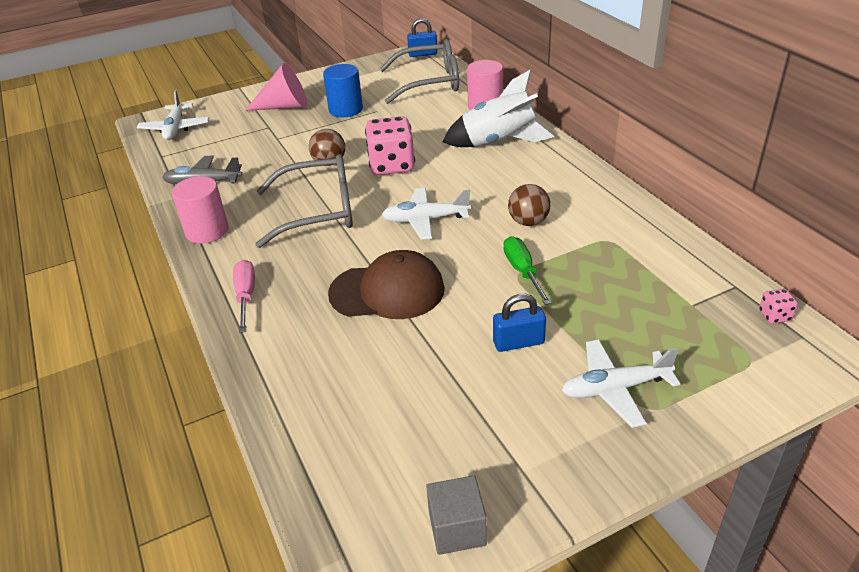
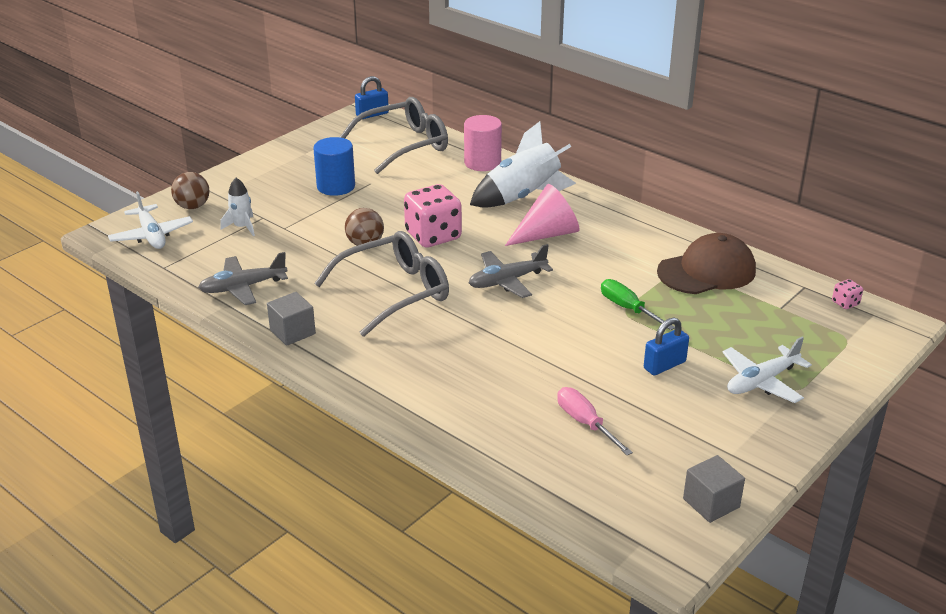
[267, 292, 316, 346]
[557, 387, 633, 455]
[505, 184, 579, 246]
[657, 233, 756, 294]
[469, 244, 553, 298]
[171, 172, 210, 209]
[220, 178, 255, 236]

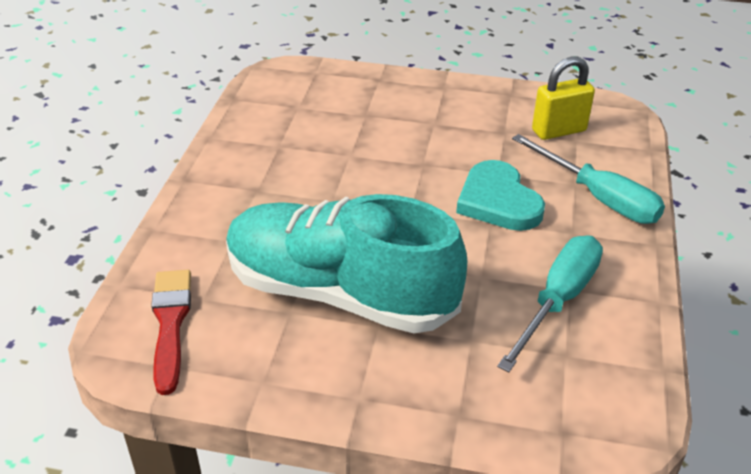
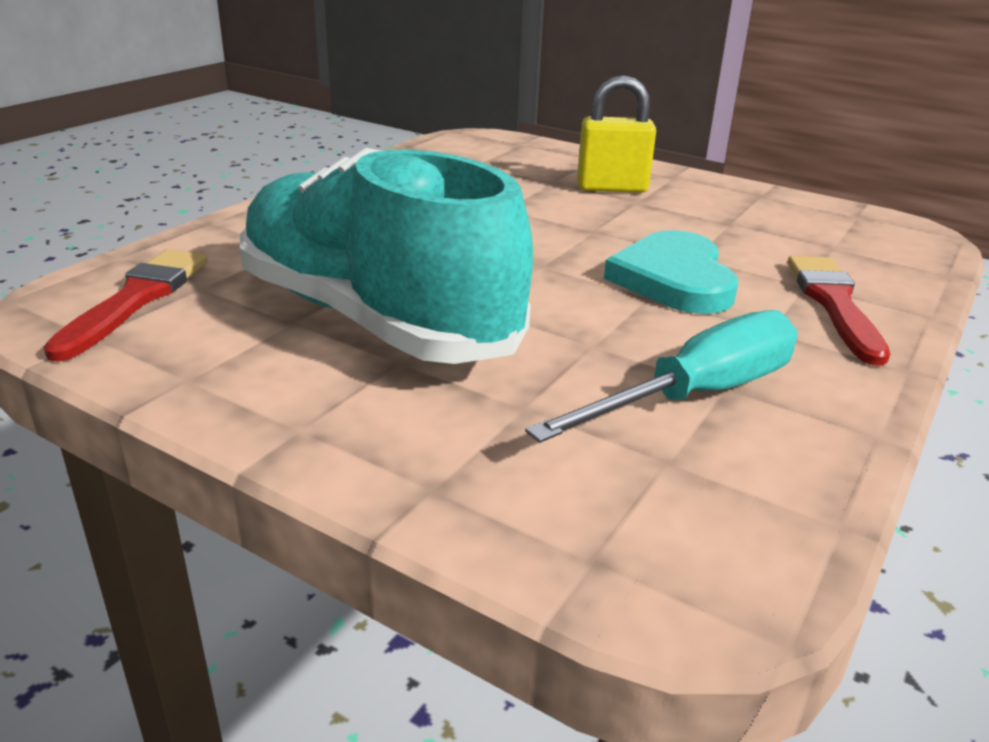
[788, 256, 890, 366]
[577, 75, 656, 193]

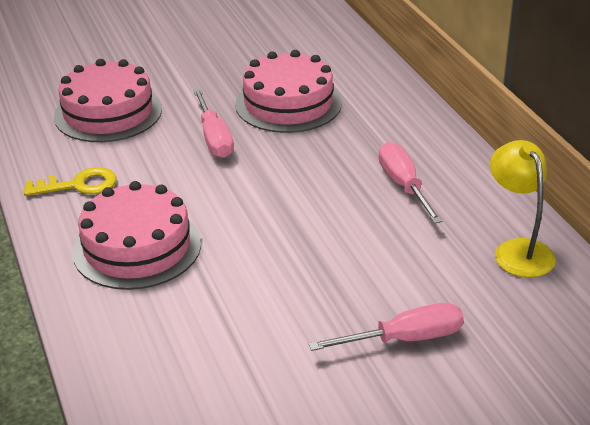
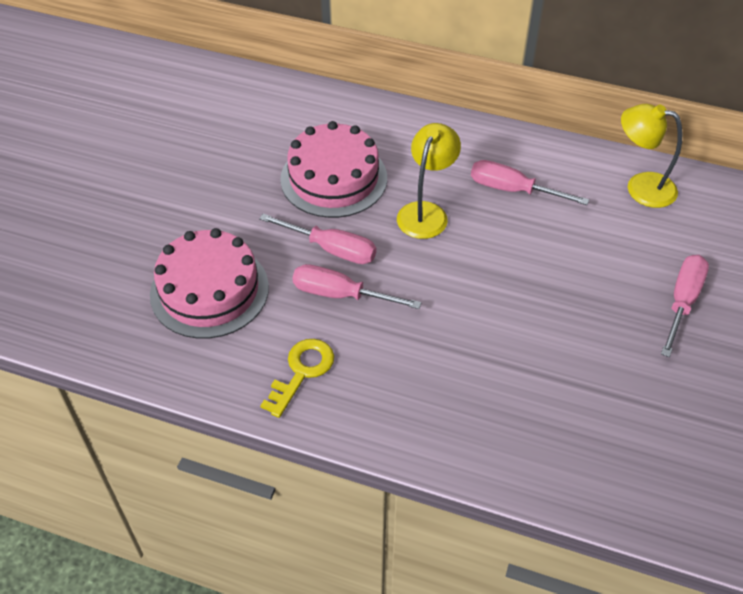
[72, 181, 201, 290] (first image)
[293, 264, 422, 309]
[397, 123, 461, 239]

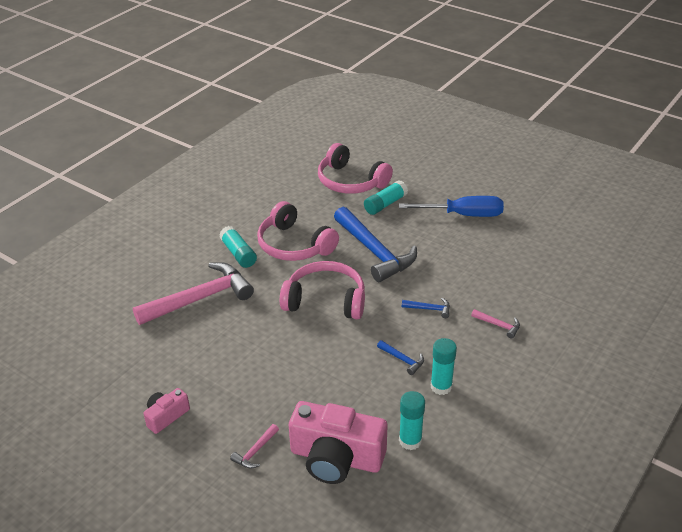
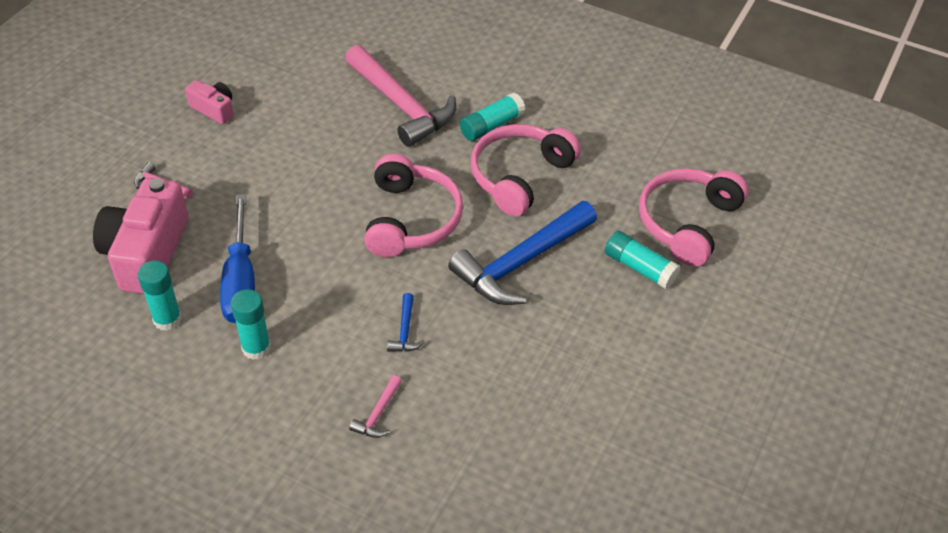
[377, 340, 424, 375] (first image)
[220, 194, 255, 323]

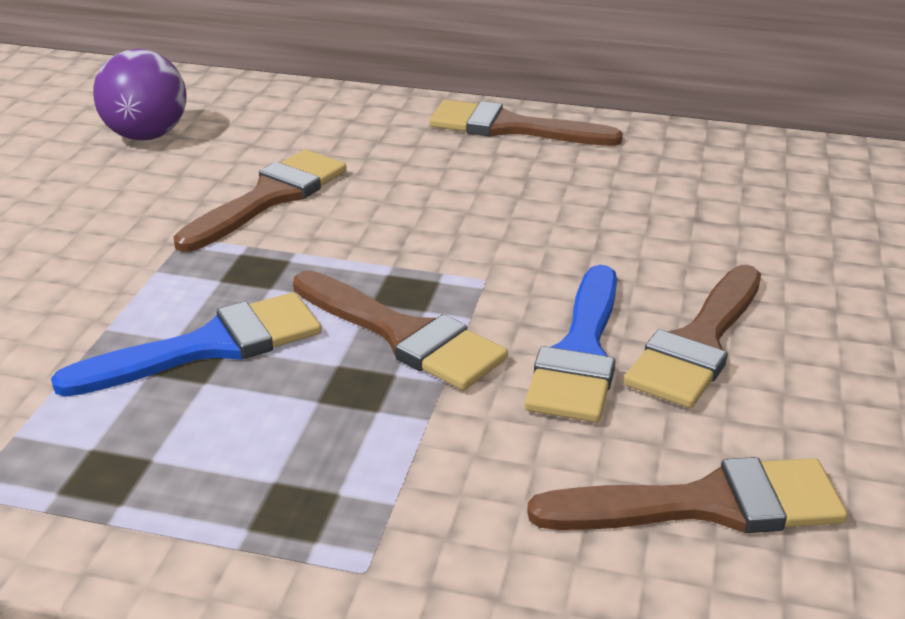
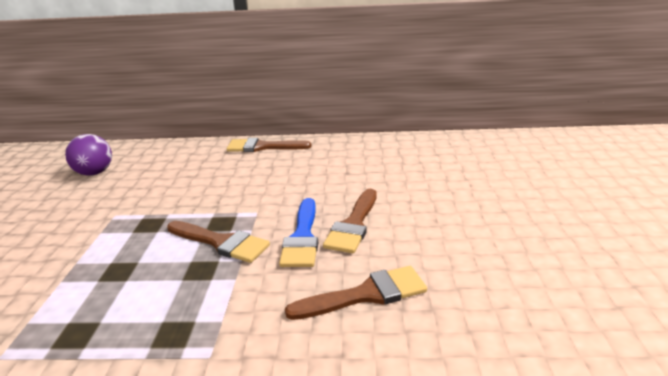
[51, 292, 322, 397] (first image)
[173, 150, 346, 252] (first image)

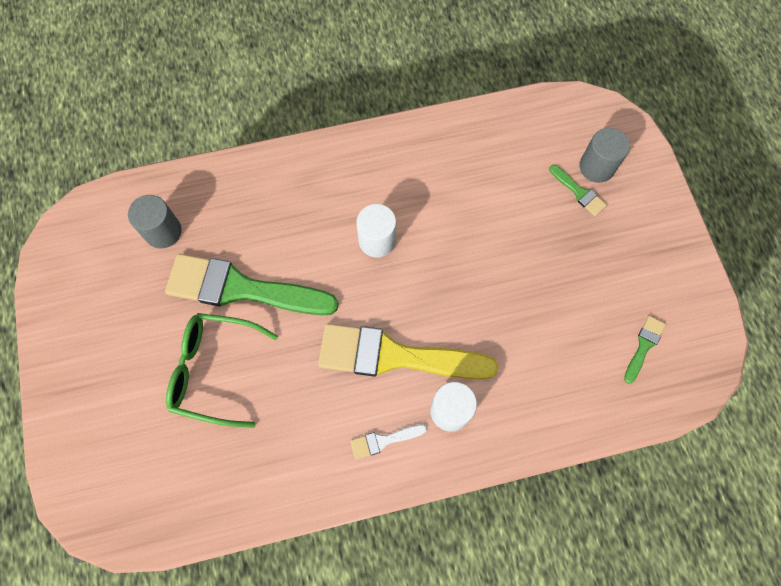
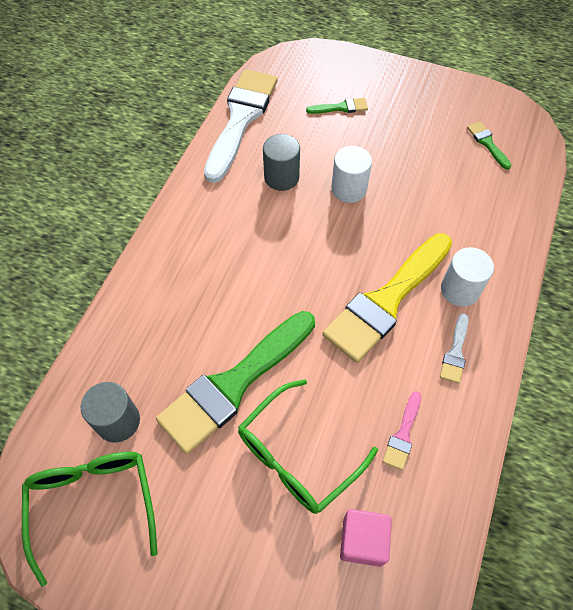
[331, 146, 372, 203]
[263, 134, 300, 191]
[22, 452, 158, 587]
[204, 69, 277, 183]
[340, 509, 392, 567]
[383, 391, 421, 470]

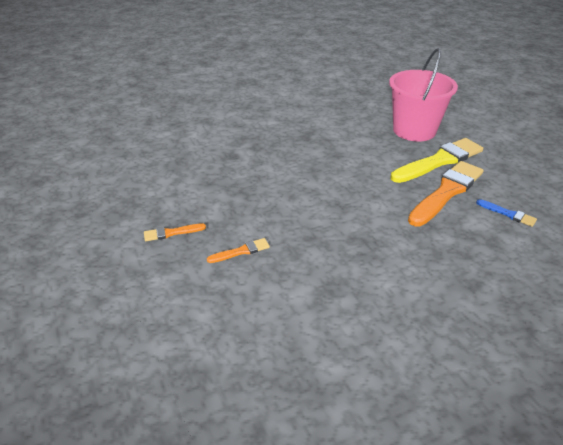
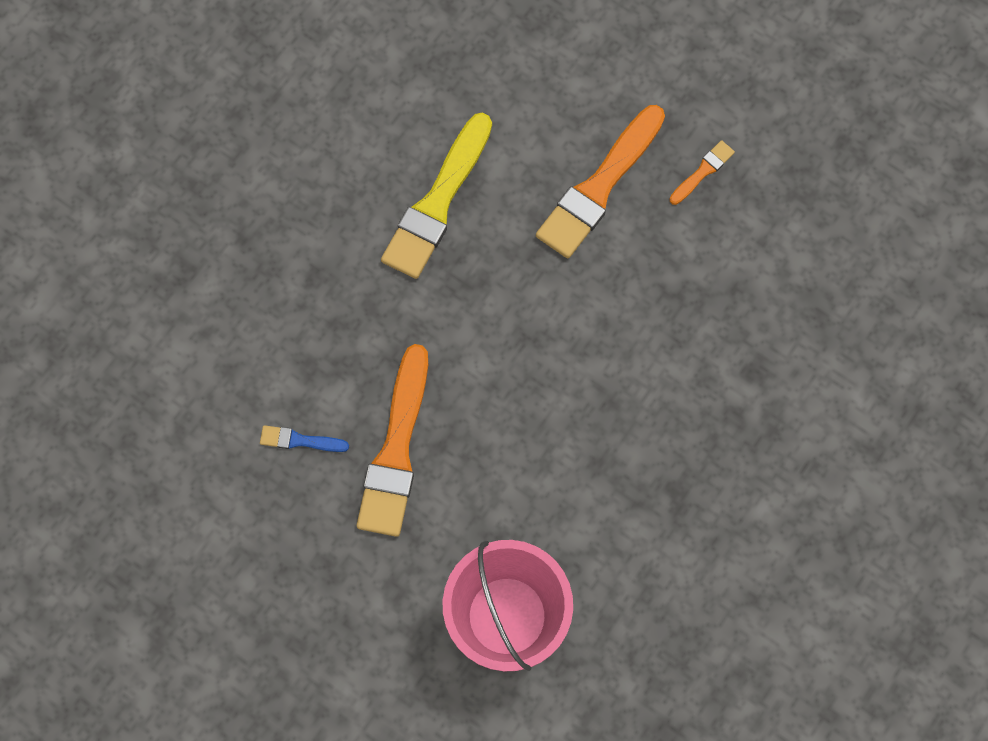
[536, 105, 665, 258]
[381, 113, 492, 279]

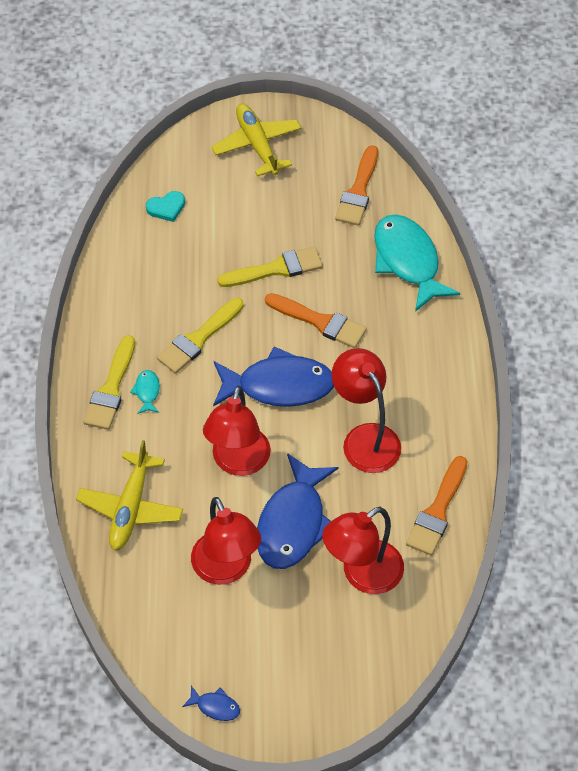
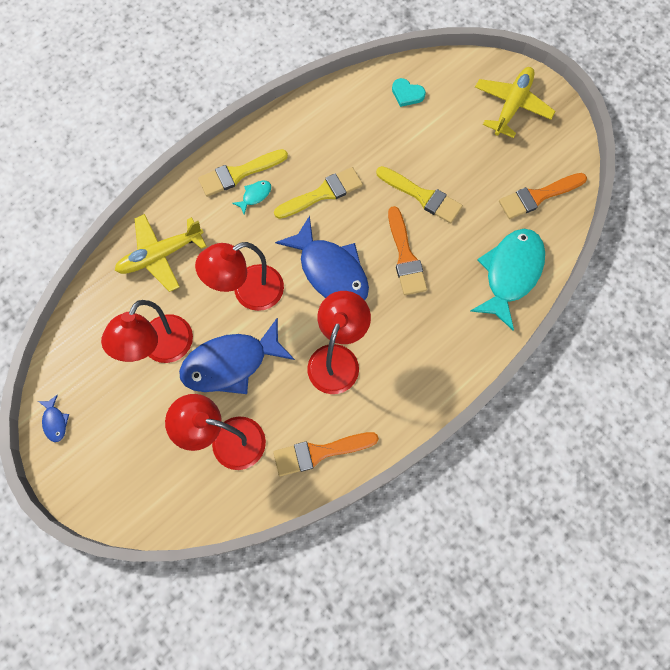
[274, 167, 363, 219]

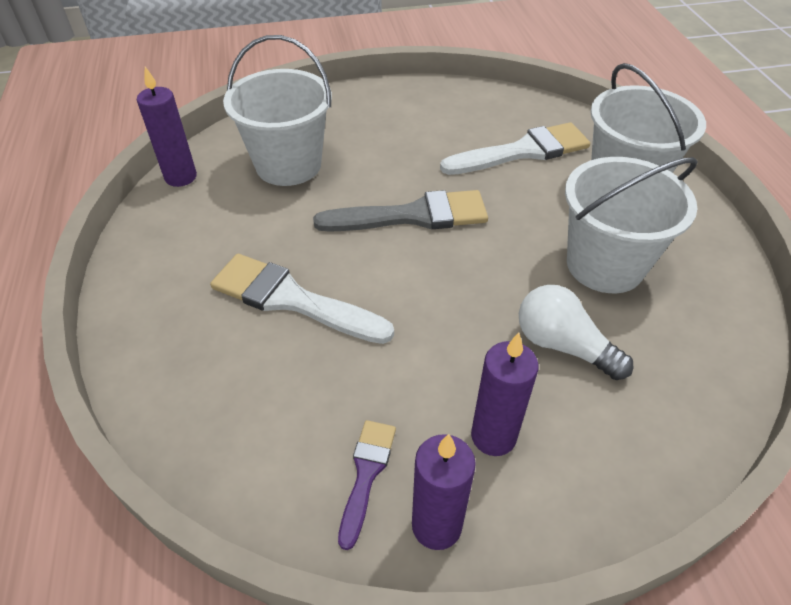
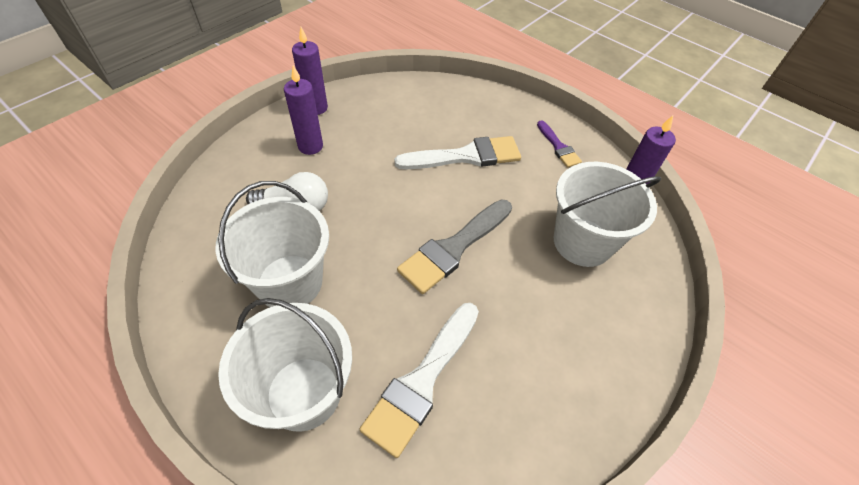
[537, 120, 582, 167]

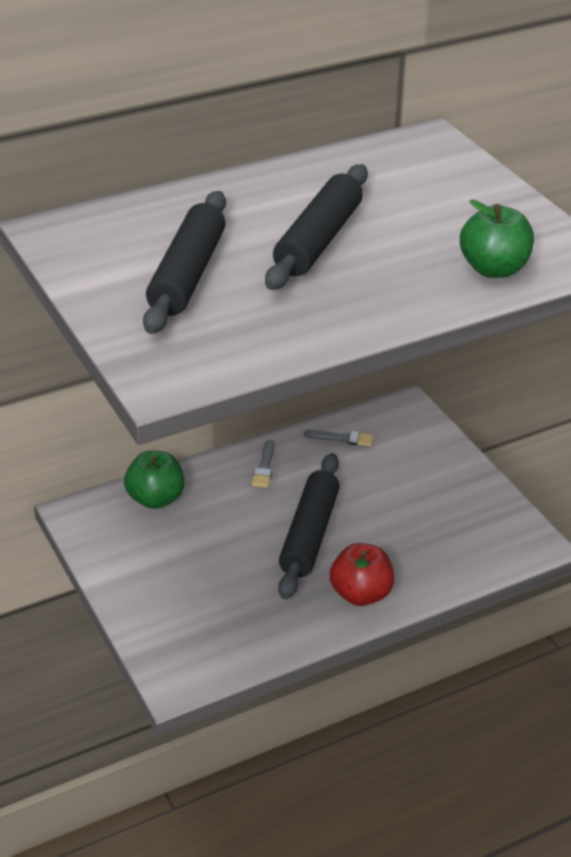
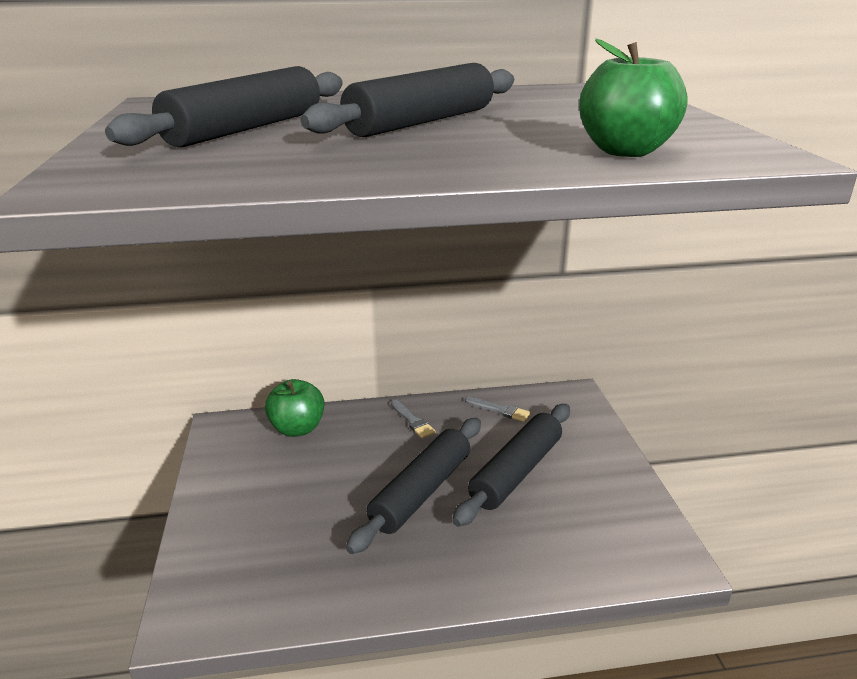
[391, 400, 436, 438]
[330, 543, 394, 606] (first image)
[452, 404, 570, 527]

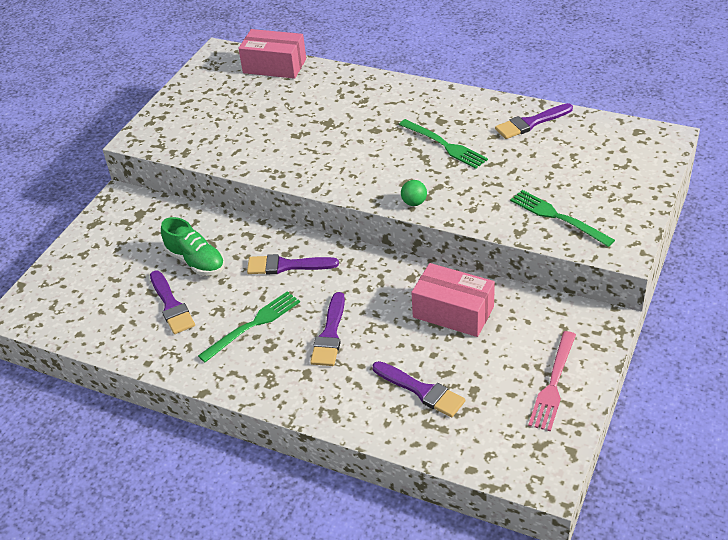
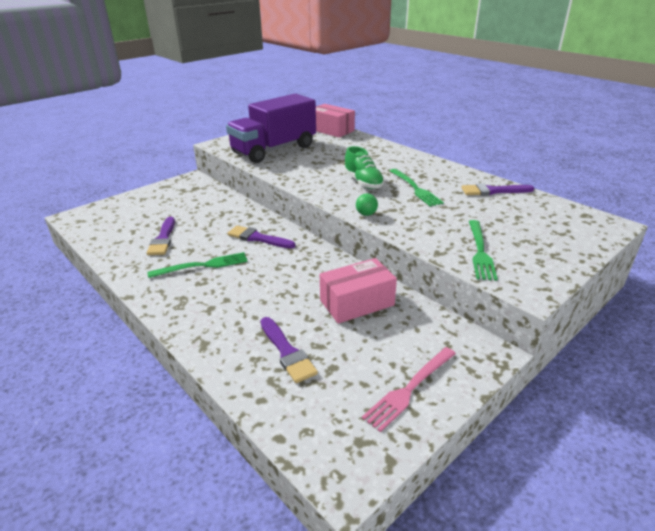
[344, 146, 384, 189]
[310, 292, 345, 366] (first image)
[320, 258, 397, 324]
[469, 220, 498, 281]
[226, 93, 316, 163]

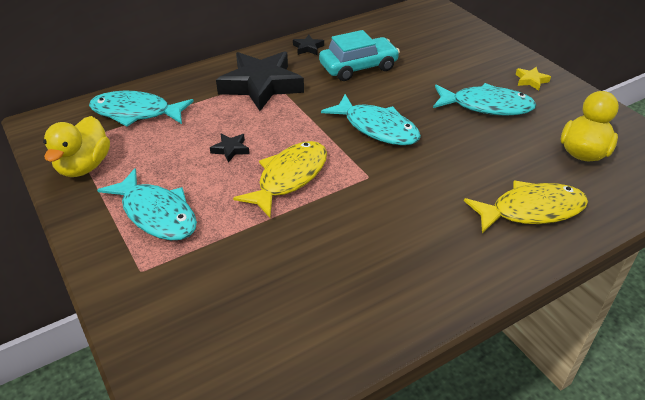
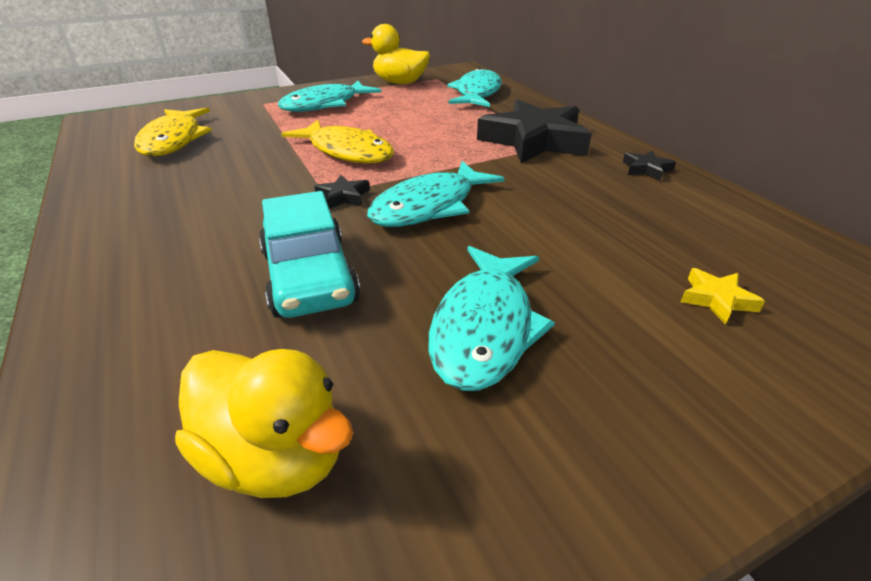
[314, 175, 370, 209]
[259, 191, 360, 318]
[134, 108, 212, 156]
[681, 268, 765, 325]

